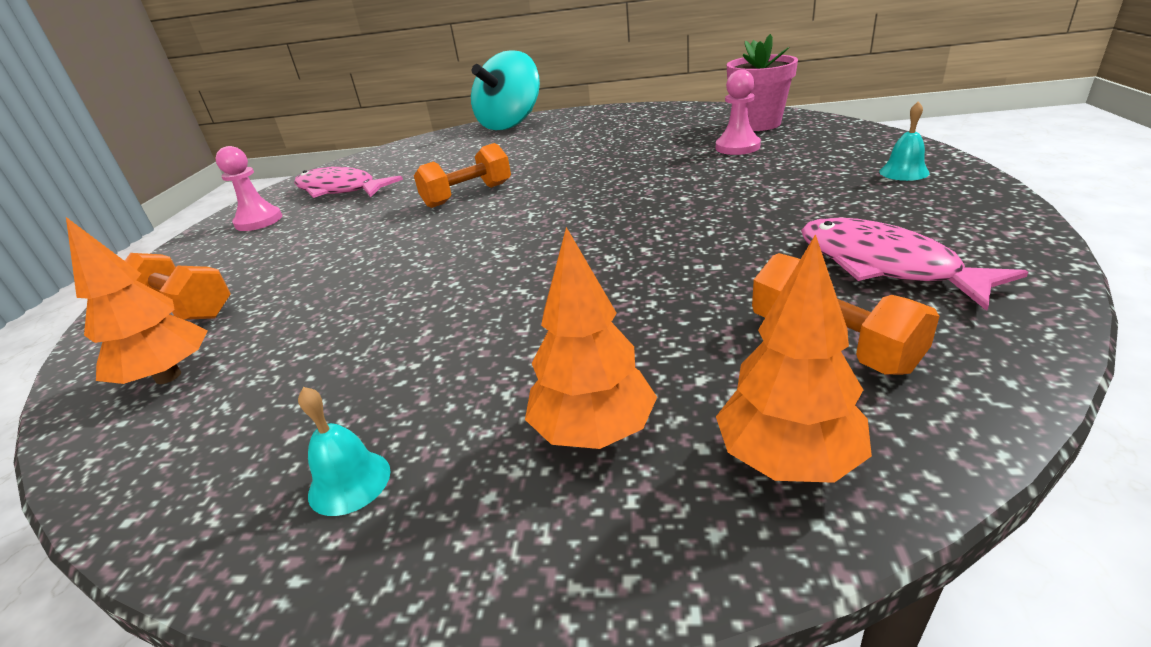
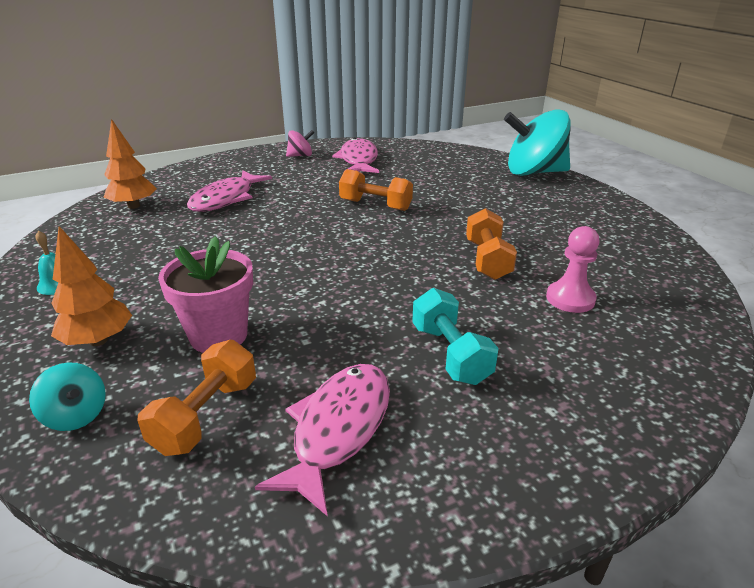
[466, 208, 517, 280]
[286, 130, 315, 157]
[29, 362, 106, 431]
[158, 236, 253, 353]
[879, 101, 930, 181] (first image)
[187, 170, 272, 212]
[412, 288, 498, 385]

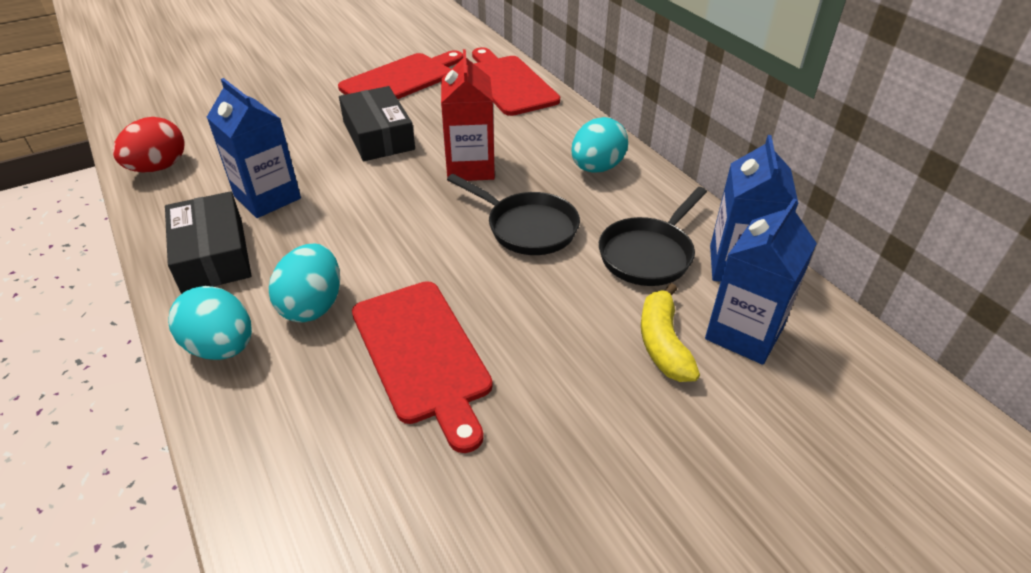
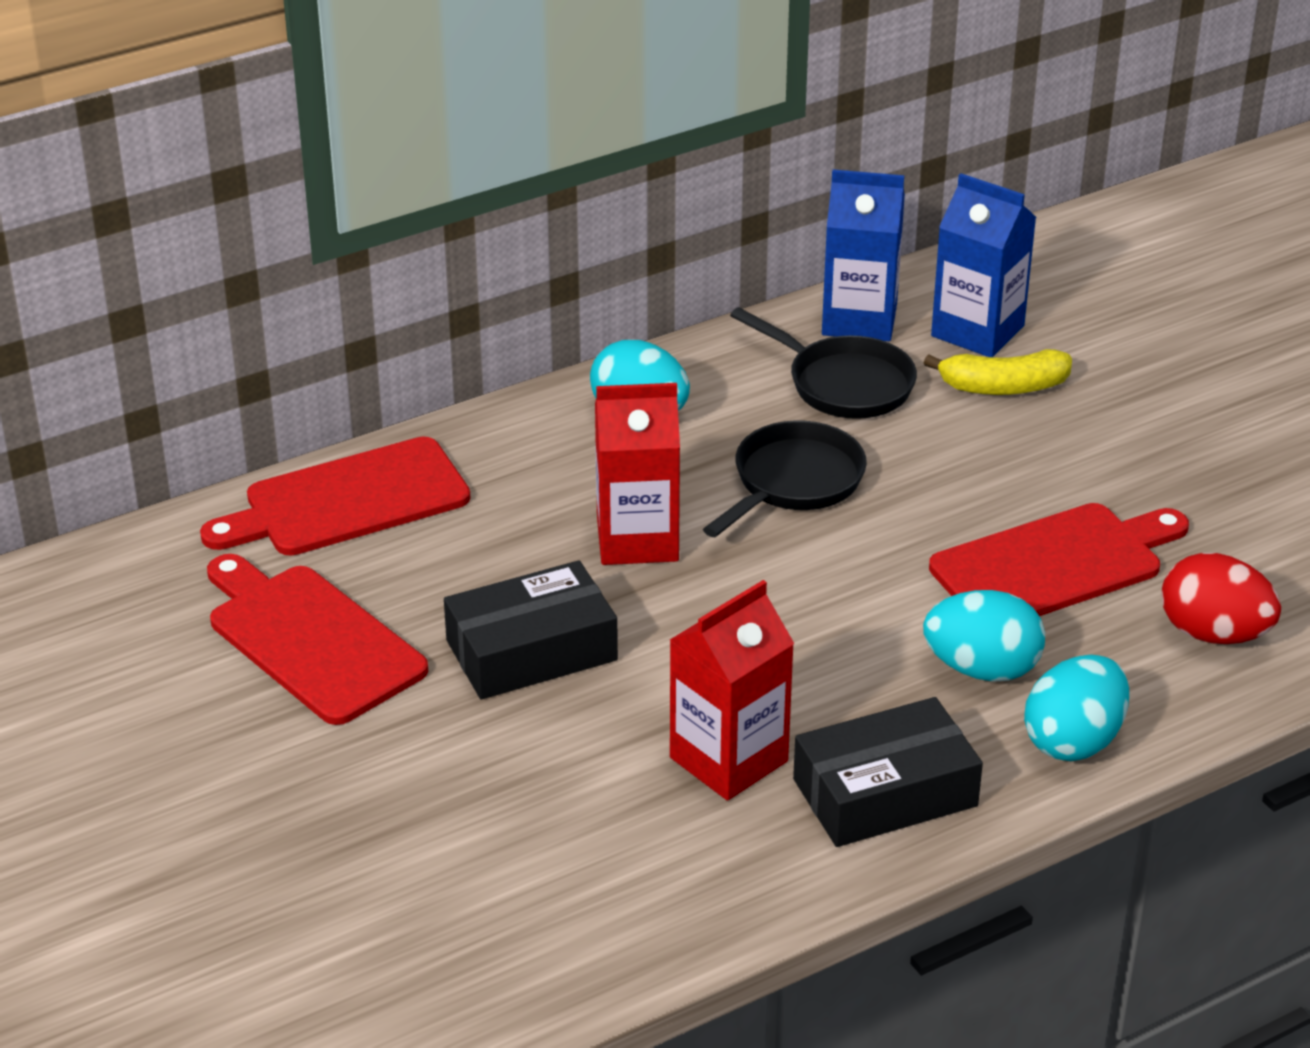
[1162, 553, 1281, 644]
[670, 580, 794, 801]

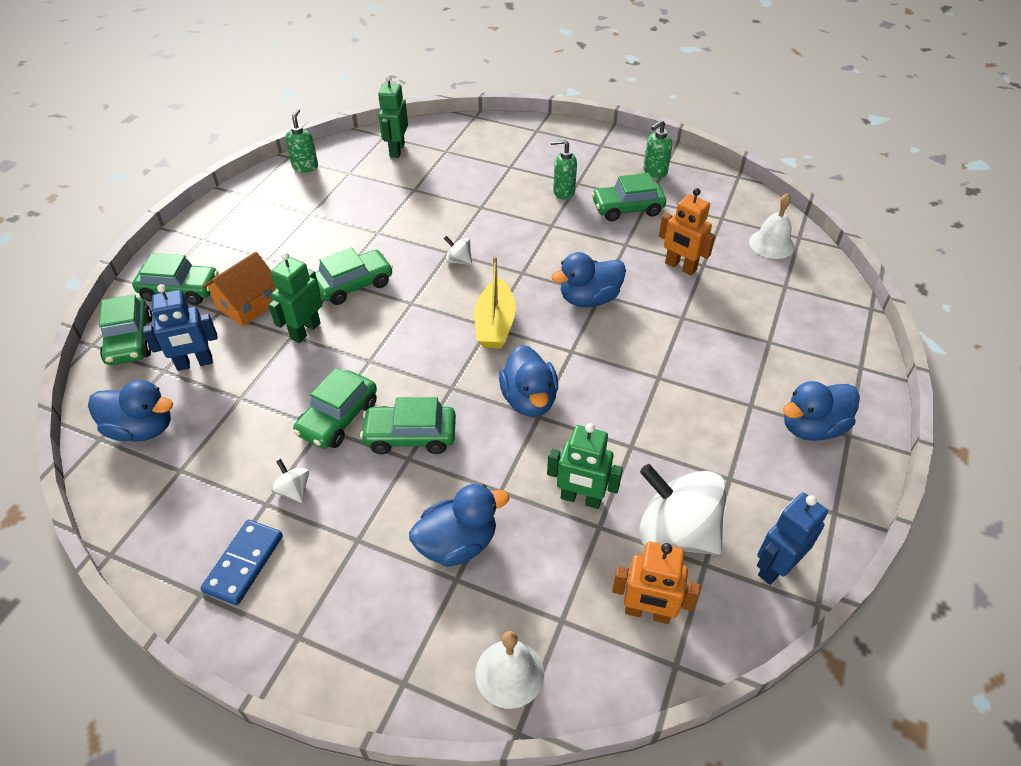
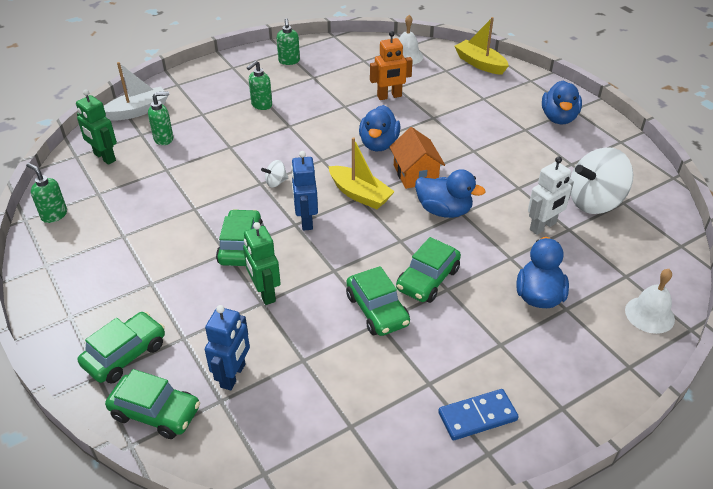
[88, 380, 173, 442] (first image)
[438, 389, 519, 440]
[390, 127, 445, 189]
[271, 459, 309, 503] (first image)
[528, 157, 574, 235]
[592, 173, 666, 221] (first image)
[612, 542, 700, 624] (first image)
[291, 151, 318, 231]
[104, 62, 168, 121]
[148, 91, 173, 145]
[454, 17, 509, 75]

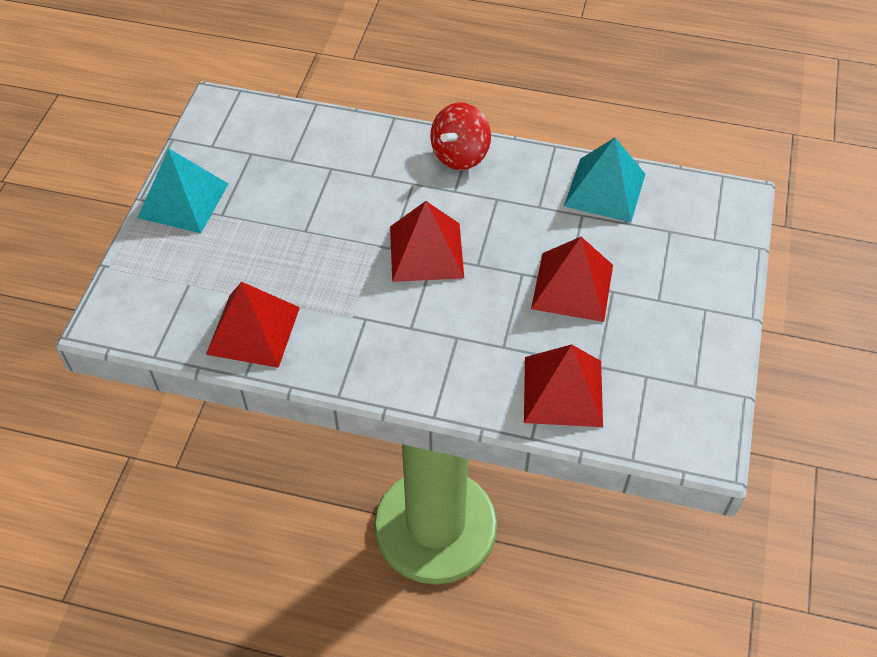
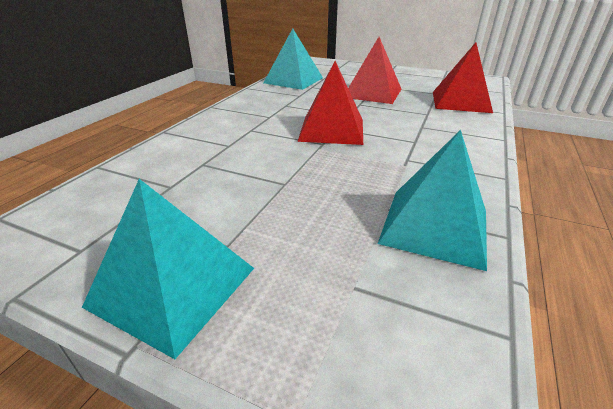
[378, 130, 487, 271]
[430, 102, 491, 170] (first image)

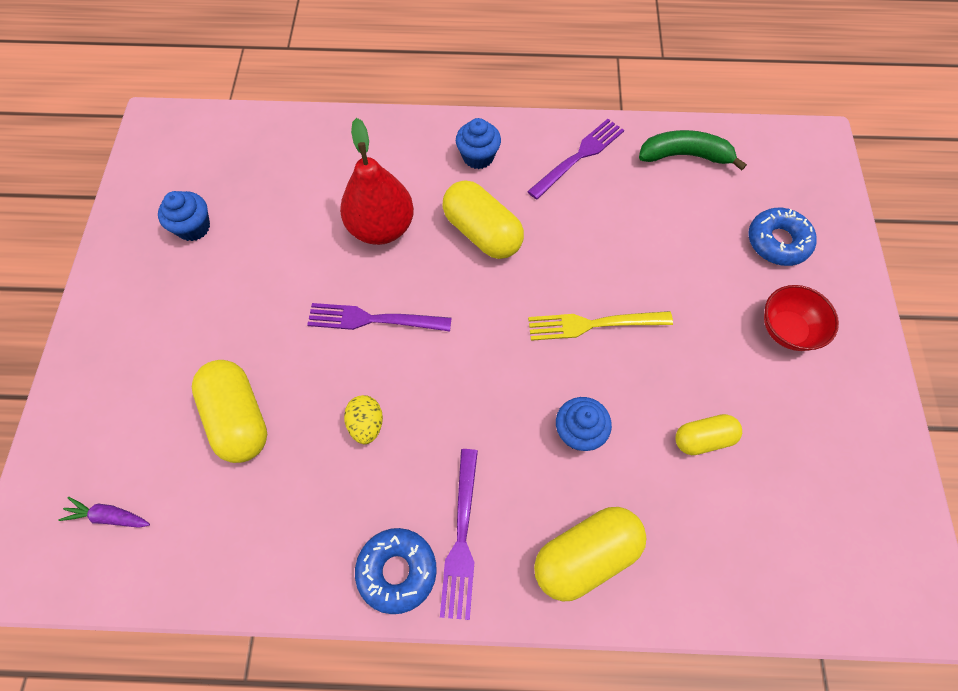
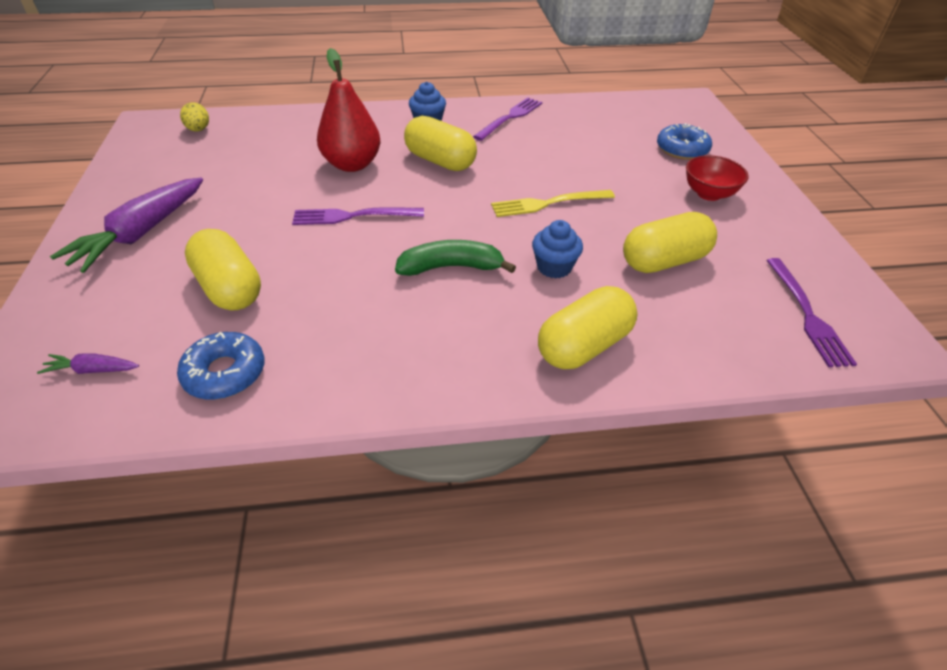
[158, 191, 210, 241] (first image)
[180, 102, 209, 131]
[177, 332, 265, 400]
[766, 258, 857, 367]
[395, 240, 516, 276]
[623, 212, 717, 273]
[50, 178, 203, 273]

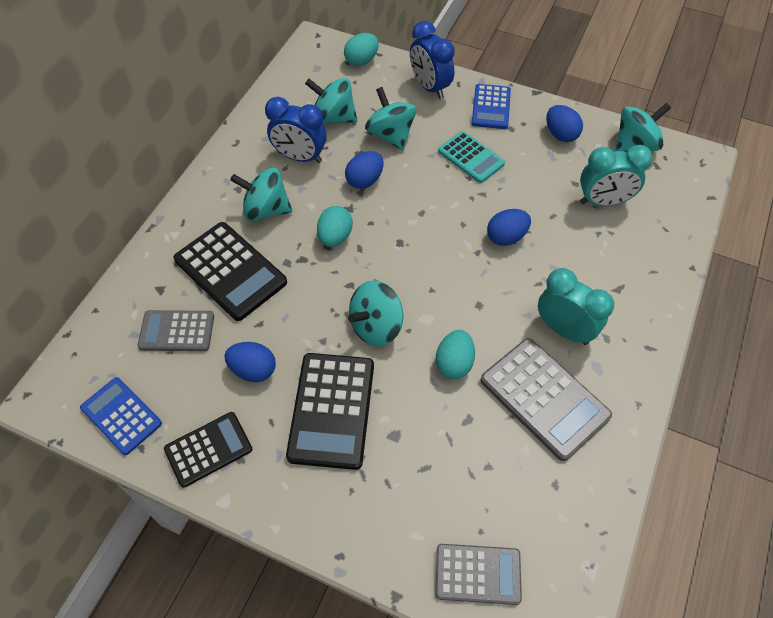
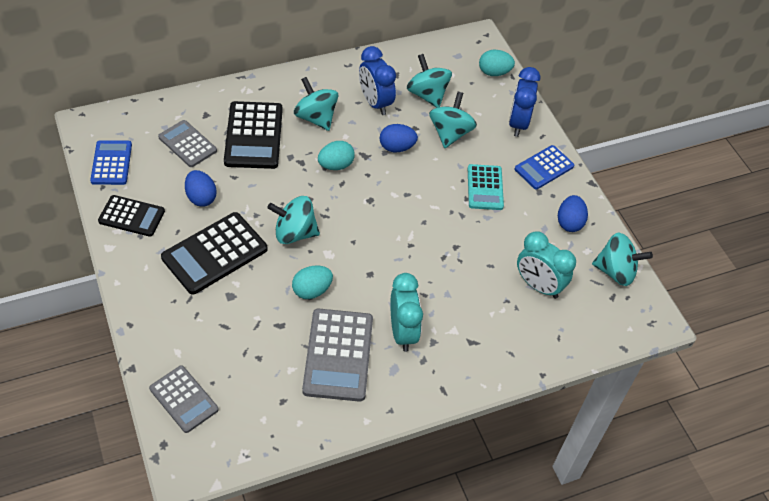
[487, 209, 531, 246] (first image)

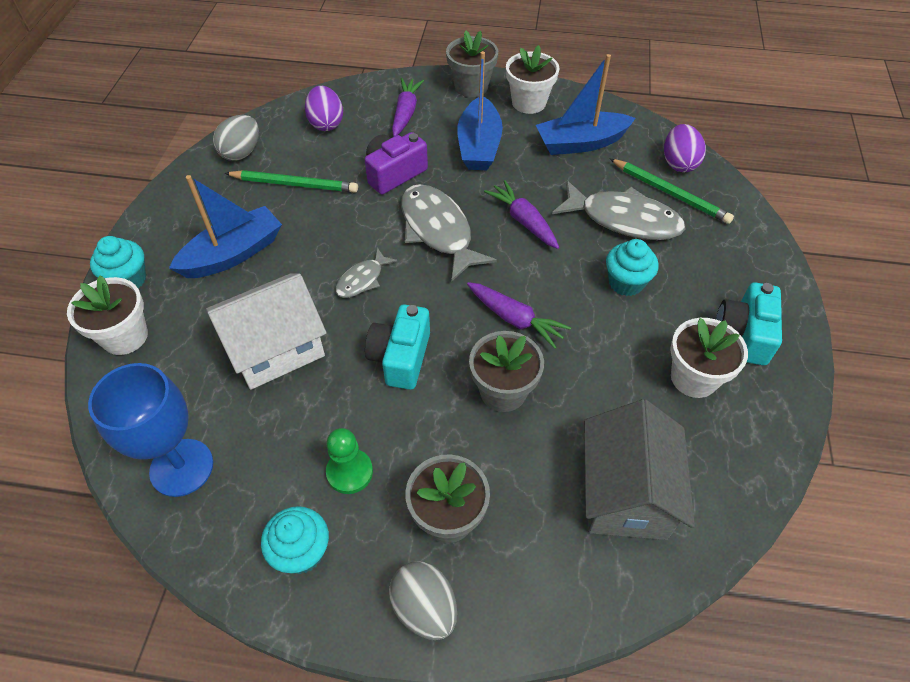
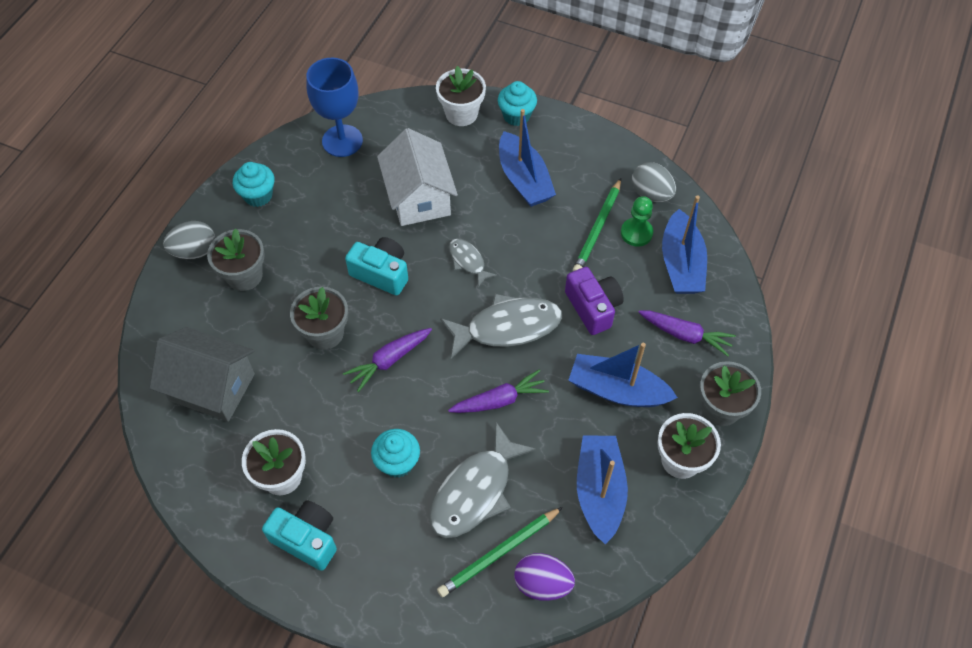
[662, 195, 707, 294]
[621, 196, 653, 247]

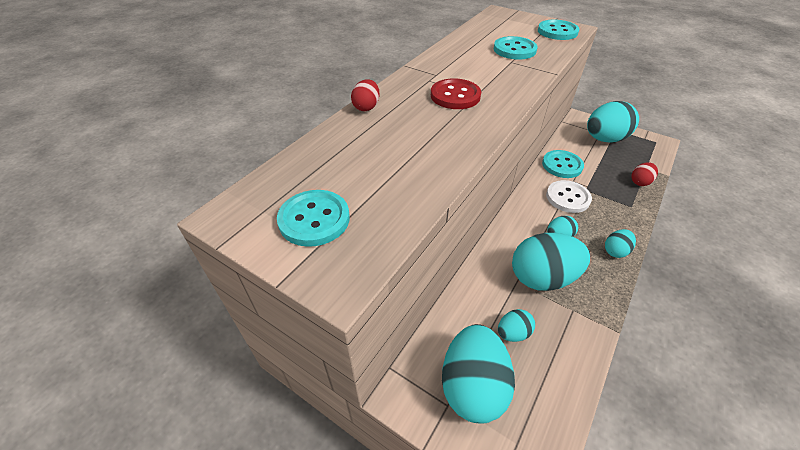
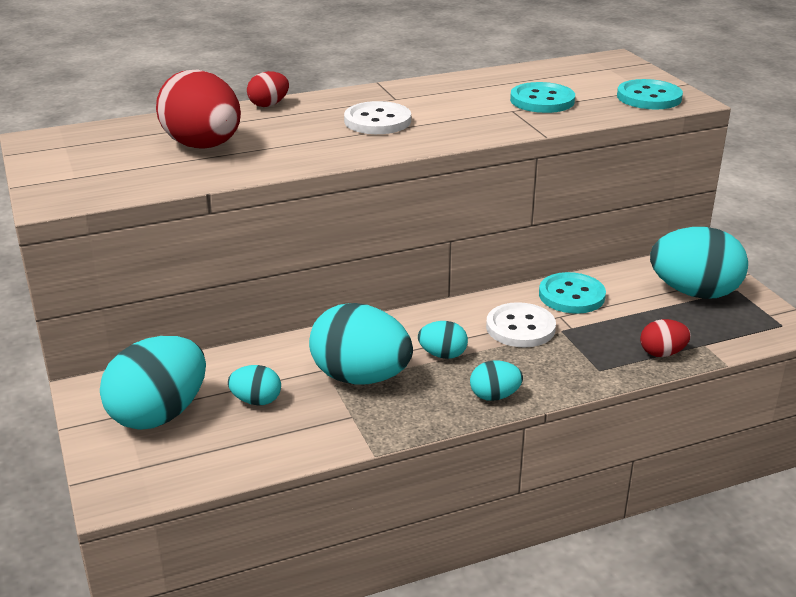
[277, 190, 350, 247] (first image)
[344, 101, 411, 134]
[156, 69, 241, 149]

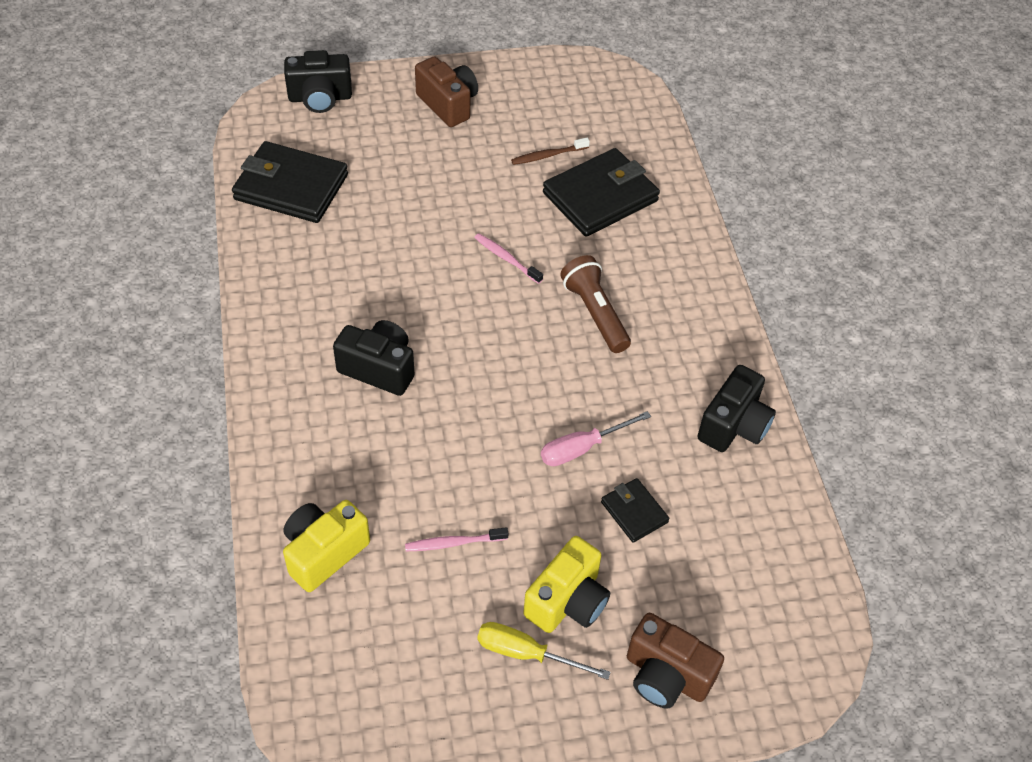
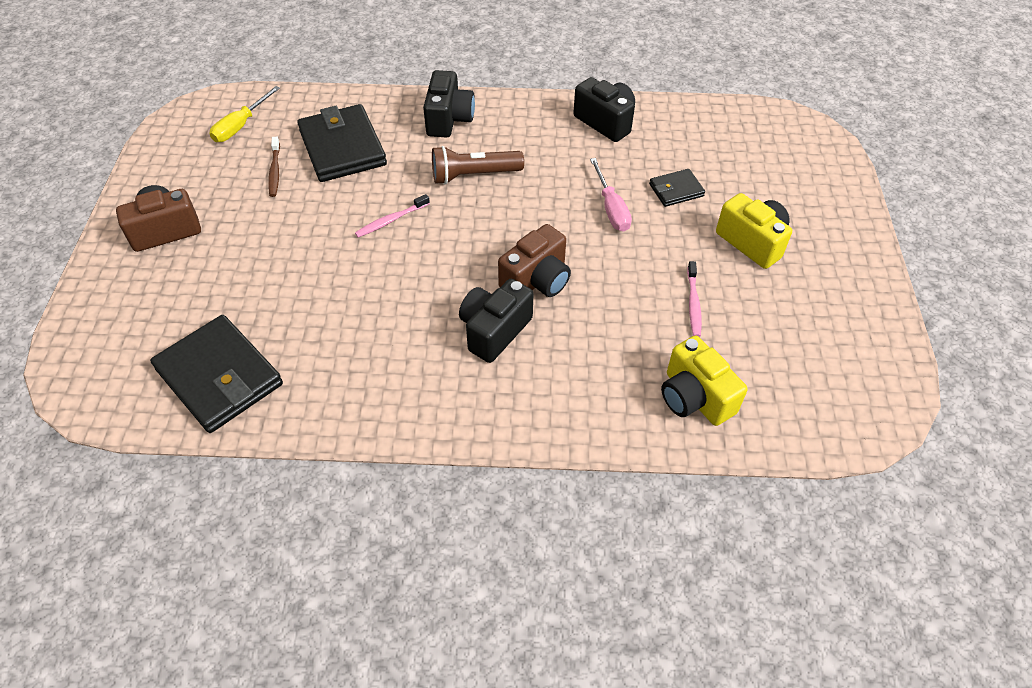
[150, 315, 283, 433]
[423, 70, 475, 138]
[209, 86, 280, 142]
[498, 224, 571, 297]

